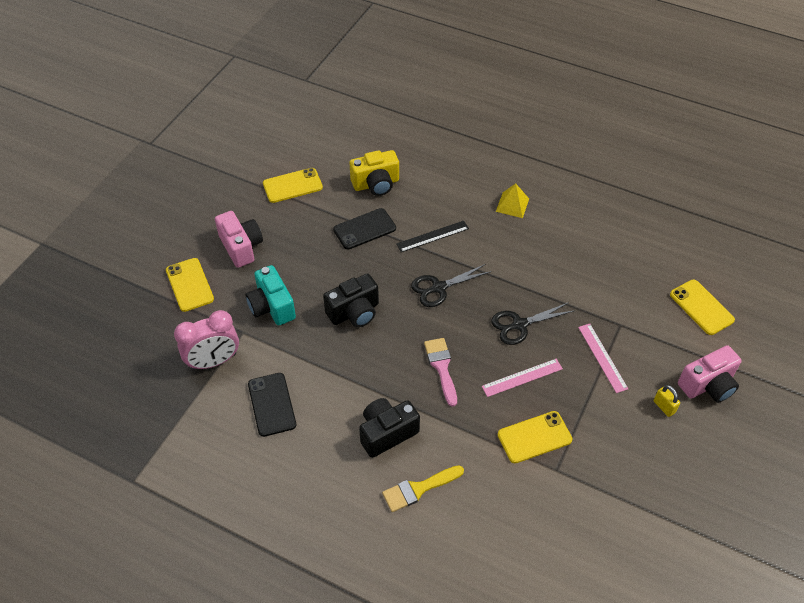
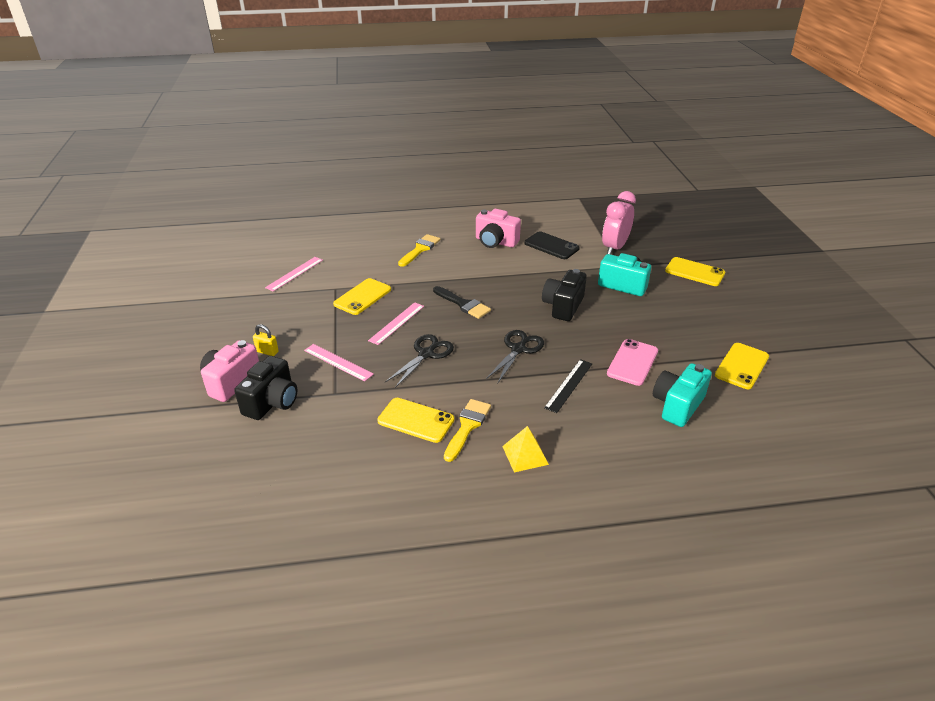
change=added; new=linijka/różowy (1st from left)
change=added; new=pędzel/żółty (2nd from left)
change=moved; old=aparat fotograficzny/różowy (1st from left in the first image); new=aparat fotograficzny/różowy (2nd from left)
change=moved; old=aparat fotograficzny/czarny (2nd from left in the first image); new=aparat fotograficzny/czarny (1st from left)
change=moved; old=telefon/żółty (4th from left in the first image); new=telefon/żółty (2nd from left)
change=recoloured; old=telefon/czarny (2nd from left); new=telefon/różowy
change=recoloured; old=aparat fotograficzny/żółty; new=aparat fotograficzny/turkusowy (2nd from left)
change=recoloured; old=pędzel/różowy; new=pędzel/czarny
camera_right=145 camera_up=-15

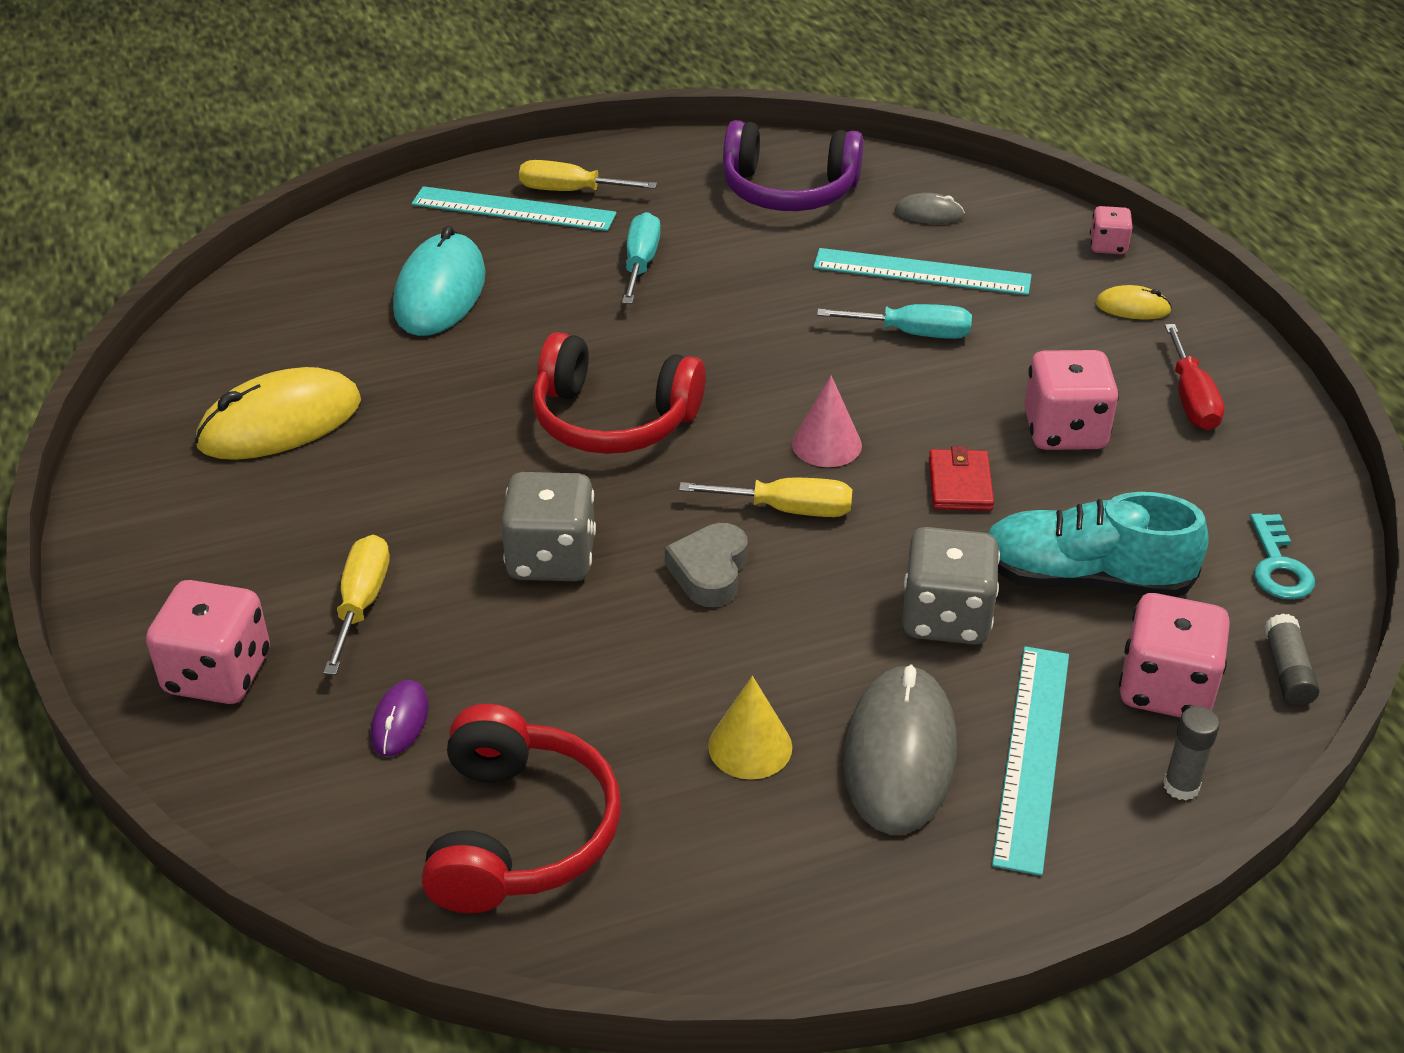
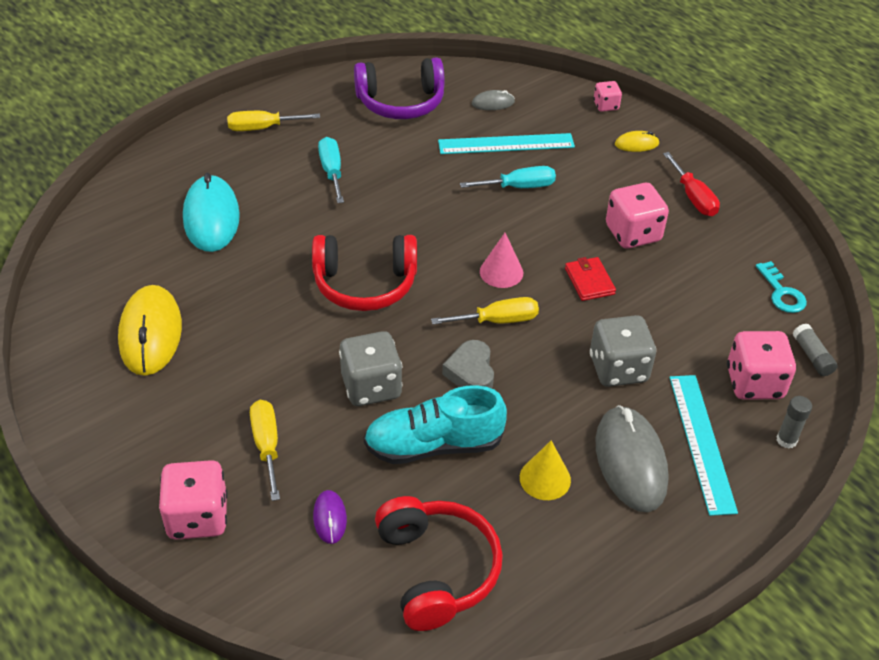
change=removed; old=linijka/turkusowy (1st from left)
change=moved; old=but/turkusowy
change=turned; old=myszka/żółty (1st from left); degrees=-45
camera_right=-20 camera_up=5

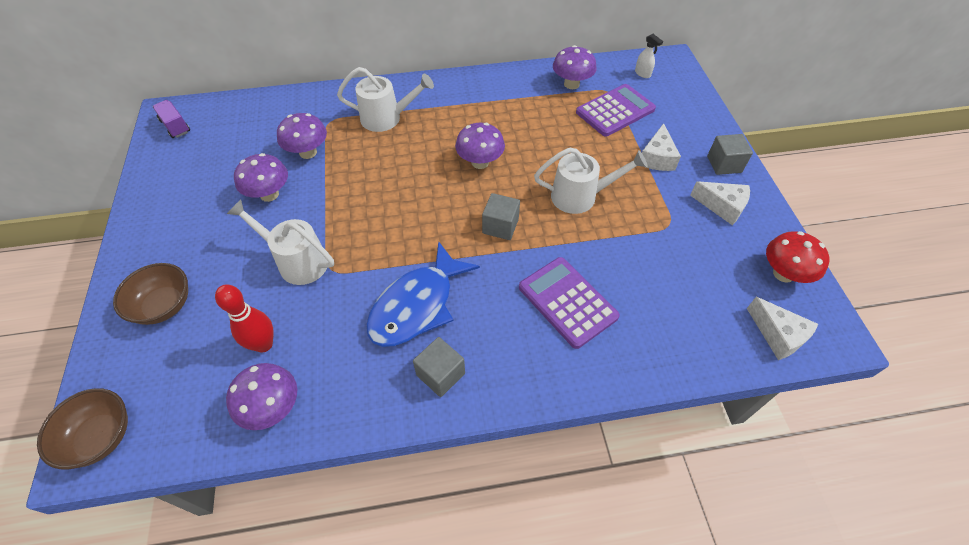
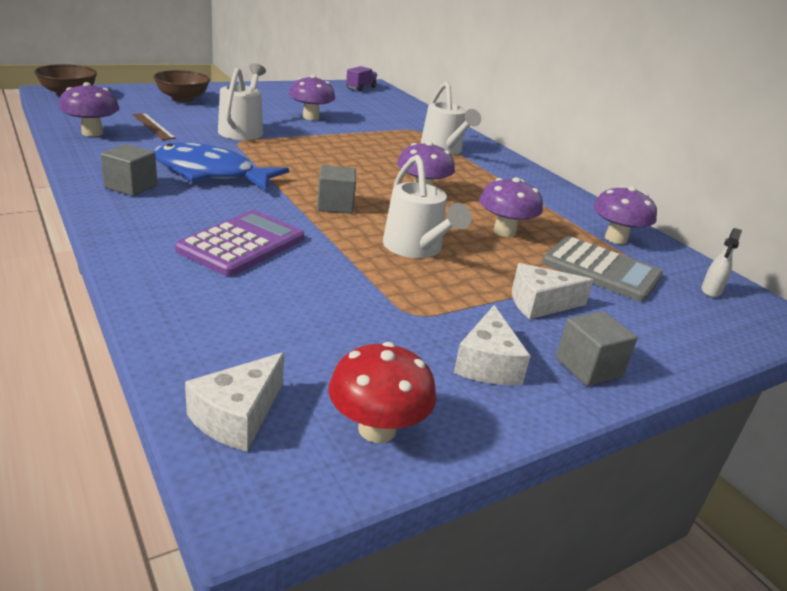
change=moved; old=grzyb/fioletowy (3rd from left in the first image); new=grzyb/fioletowy (4th from left)
change=replaced; old=kręgiel/czerwony; new=linijka/brązowy
change=recoloured; old=kalkulator/fioletowy (2nd from left); new=kalkulator/szary
camera_right=65 camera_up=-25

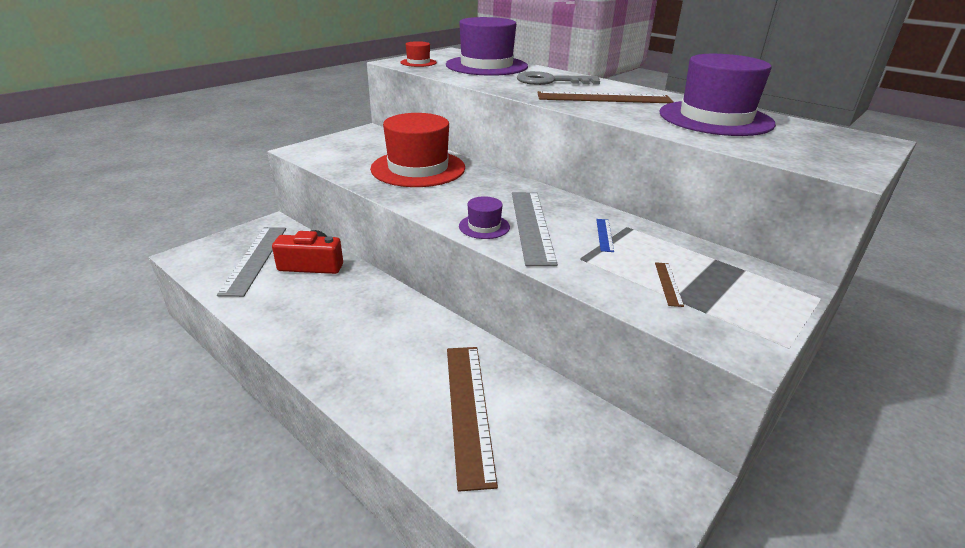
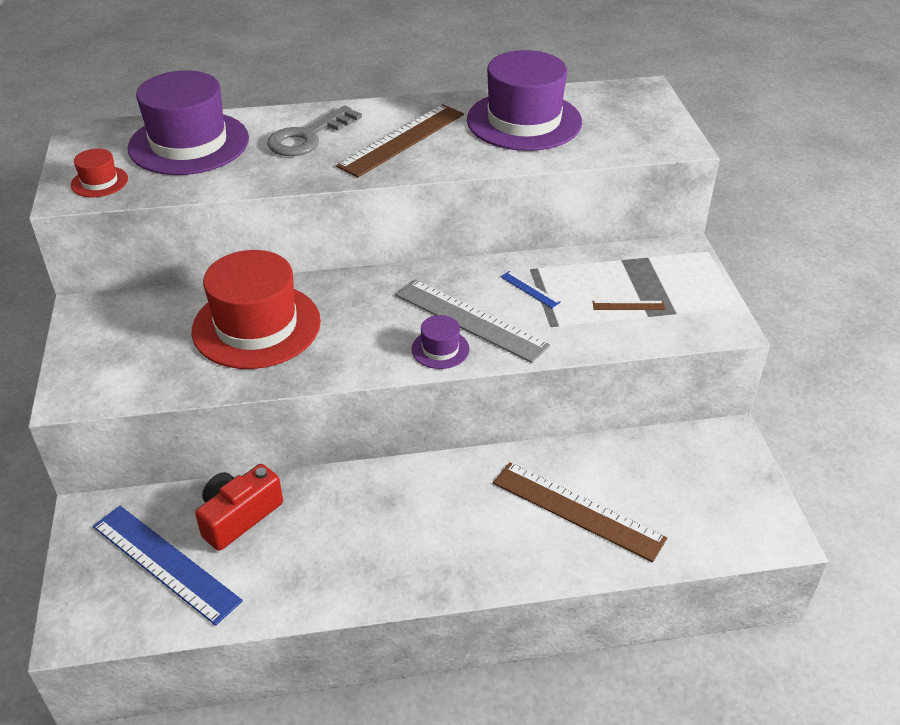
change=recoloured; old=linijka/szary (1st from left); new=linijka/niebieski (1st from left)
change=turned; old=linijka/brązowy (3rd from left); degrees=-45
camera_right=-50 camera_up=10

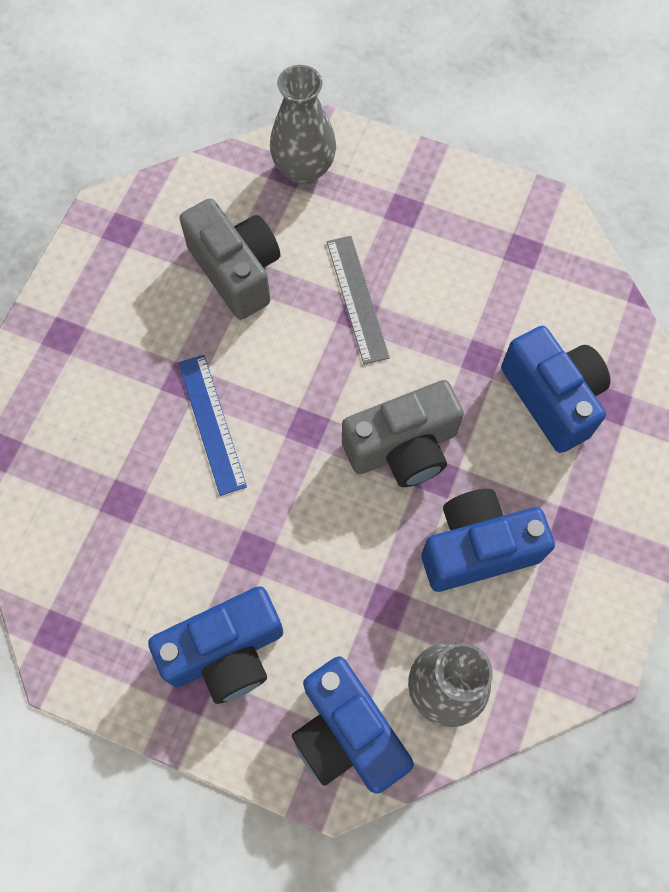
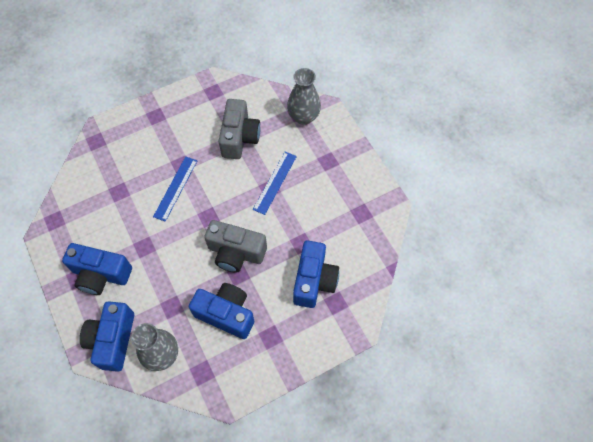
change=recoloured; old=linijka/szary; new=linijka/niebieski (2nd from left)
camera_right=40 camera_up=-5

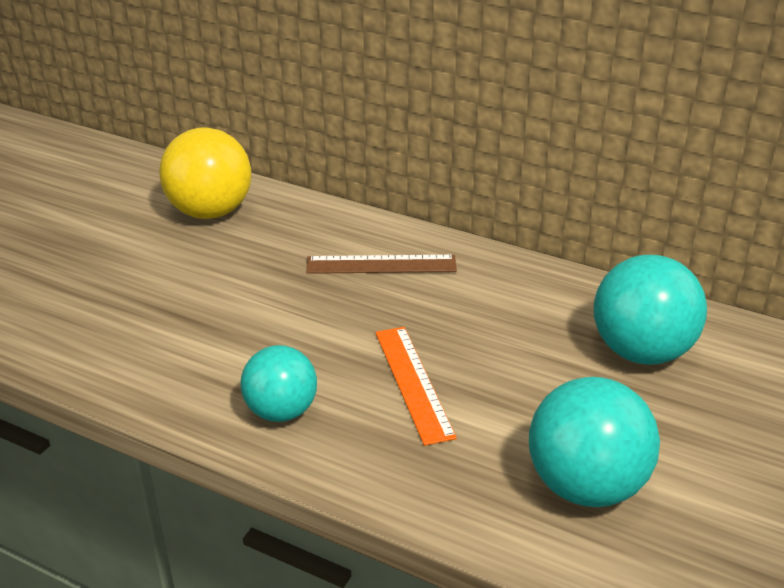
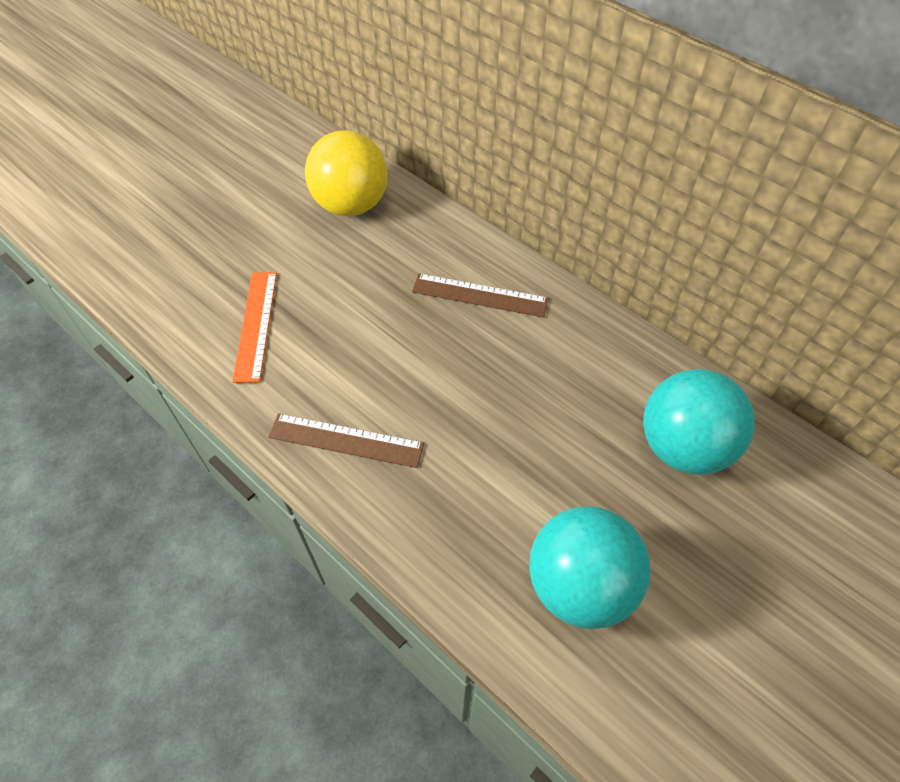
change=moved; old=linijka/pomarańczowy
change=replaced; old=piłka/turkusowy (1st from left); new=linijka/brązowy (1st from left)
camera_right=15 camera_up=20

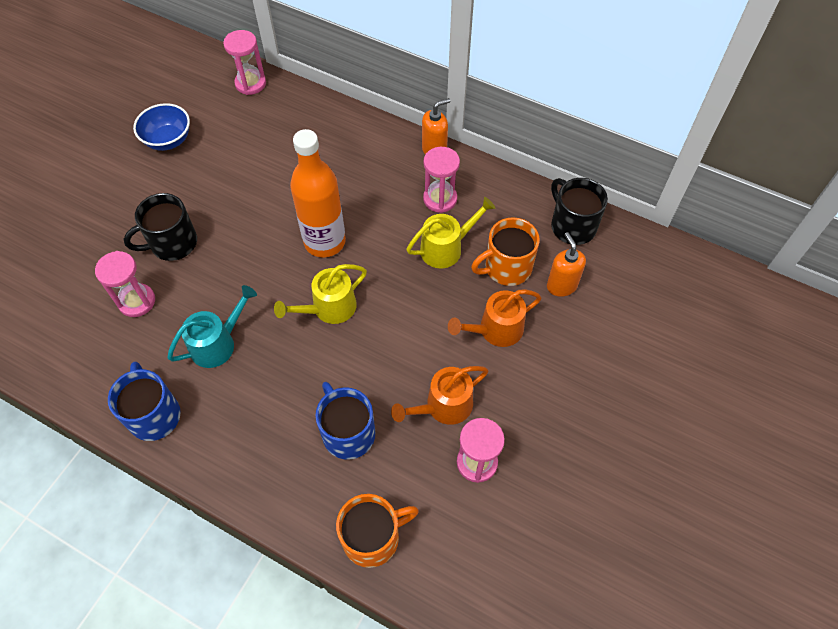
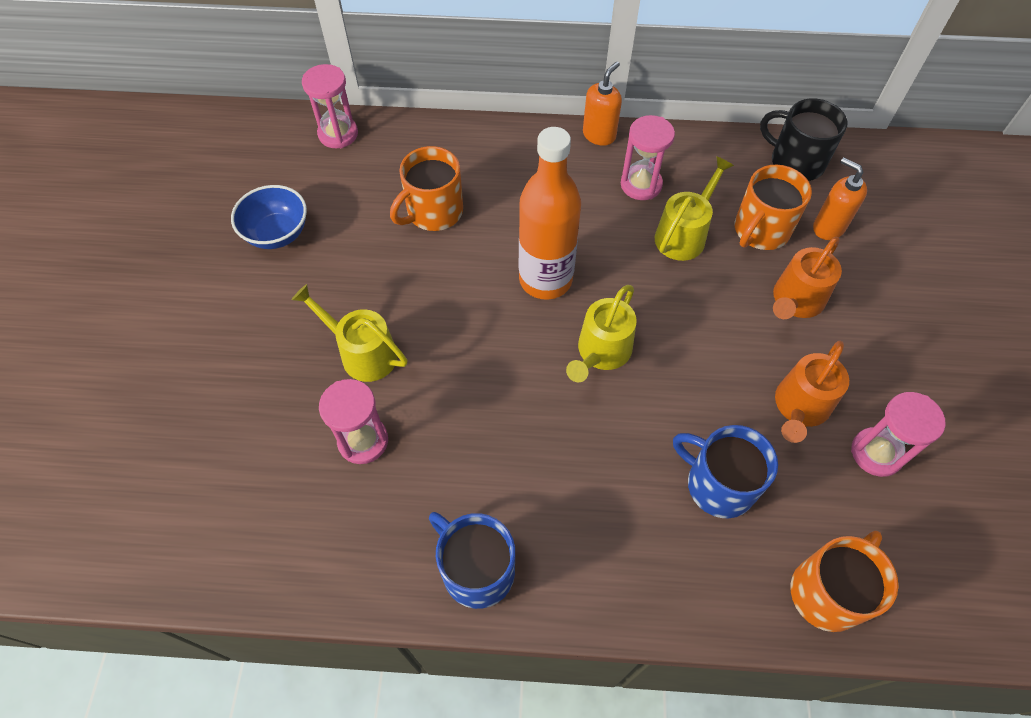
change=removed; old=konewka/turkusowy
change=added; new=kubek/pomarańczowy (1st from left)
change=replaced; old=kubek/czarny (1st from left); new=konewka/żółty (1st from left)
camera_right=-25 camera_up=0

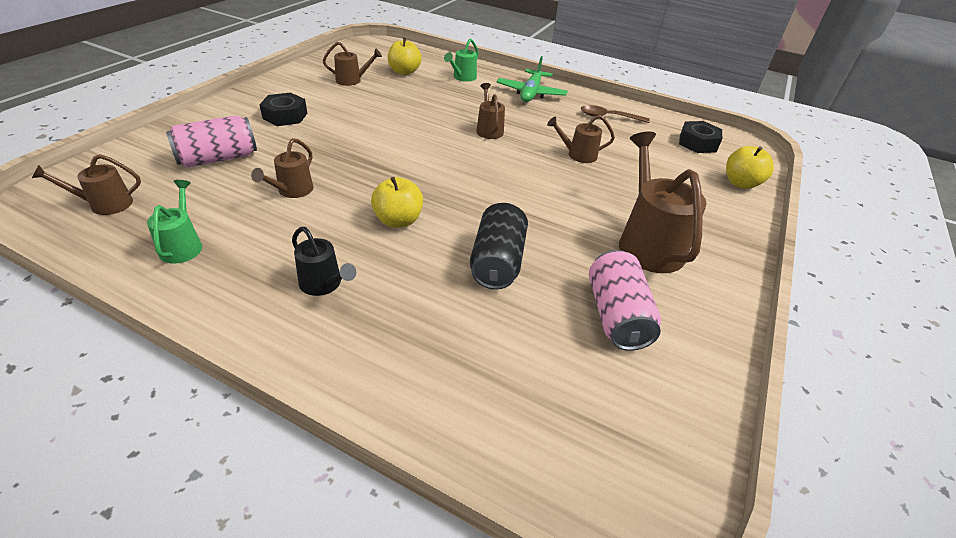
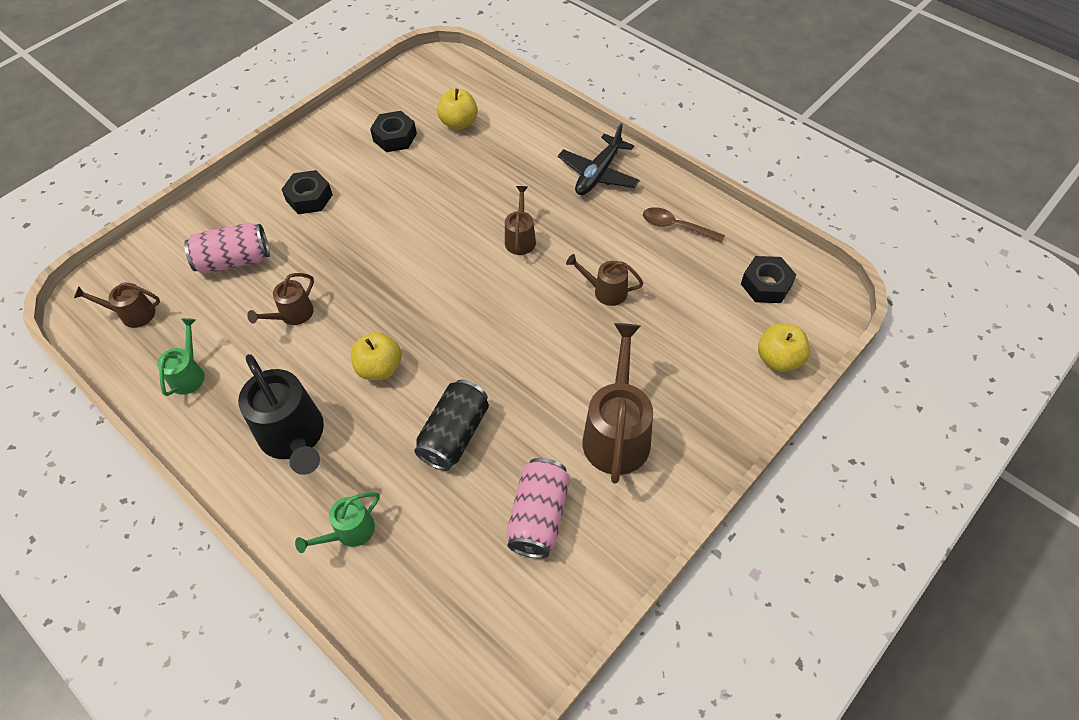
change=moved; old=konewka/zielony (2nd from left)
change=replaced; old=konewka/brązowy (3rd from left); new=nakrętka/czarny (2nd from left)
change=recoloured; old=samolot/zielony; new=samolot/czarny
change=resized; old=konewka/czarny; factor=1.85
camera_right=20 camera_up=15

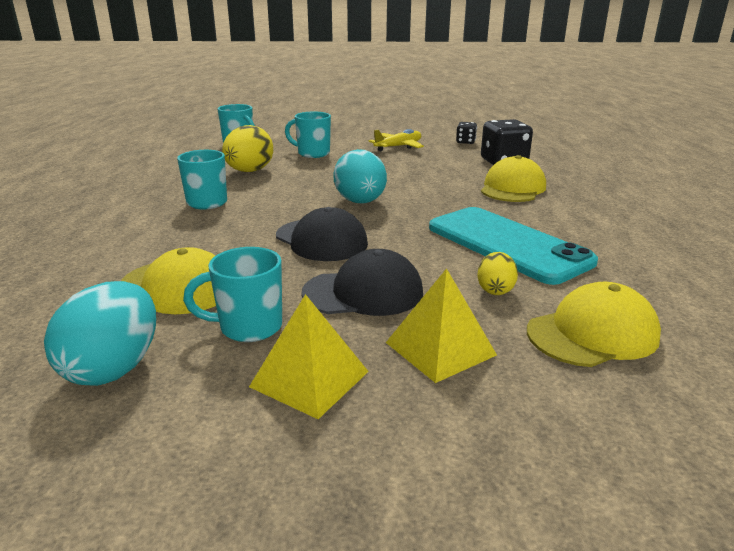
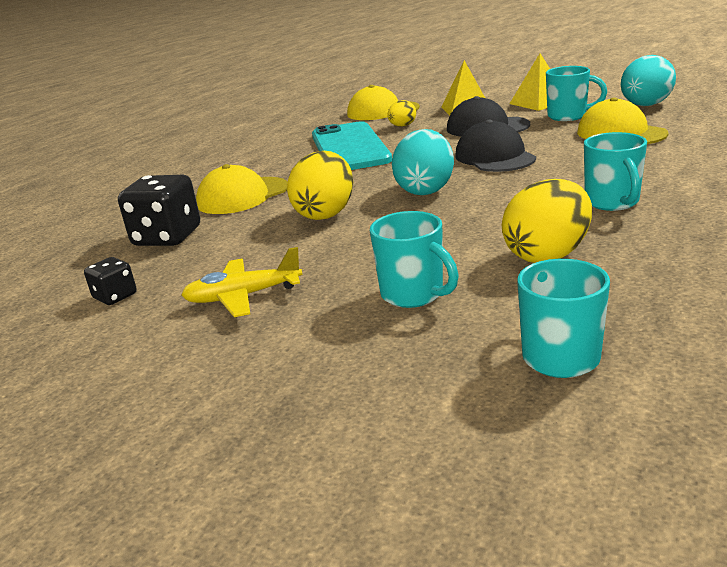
change=added; new=jajko/żółty (1st from left)
camera_right=-150 camera_up=0

